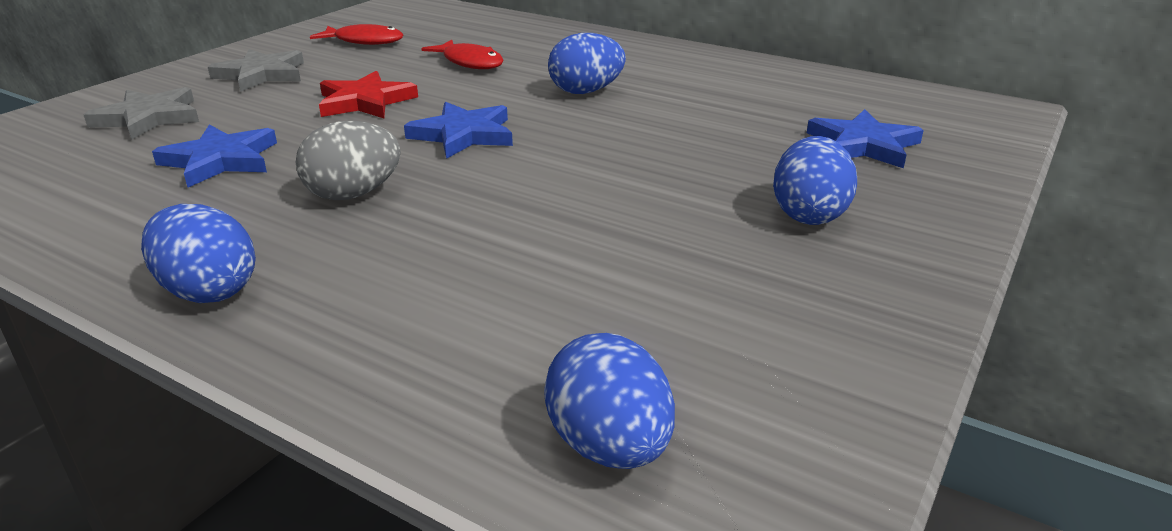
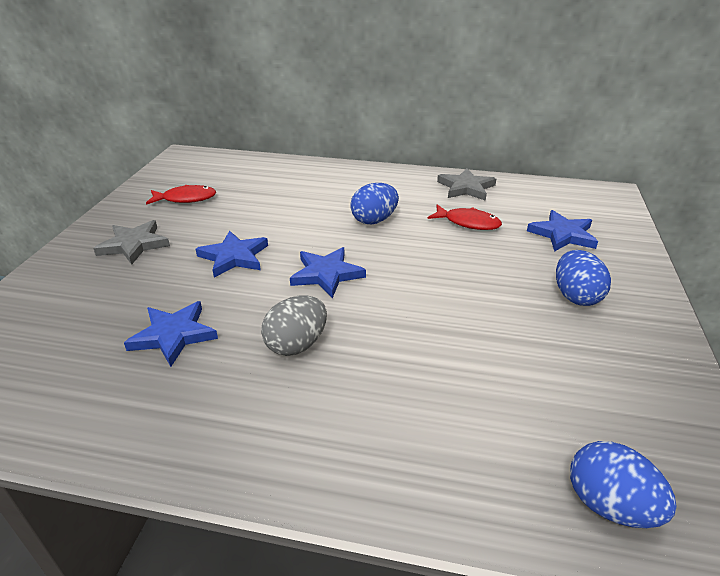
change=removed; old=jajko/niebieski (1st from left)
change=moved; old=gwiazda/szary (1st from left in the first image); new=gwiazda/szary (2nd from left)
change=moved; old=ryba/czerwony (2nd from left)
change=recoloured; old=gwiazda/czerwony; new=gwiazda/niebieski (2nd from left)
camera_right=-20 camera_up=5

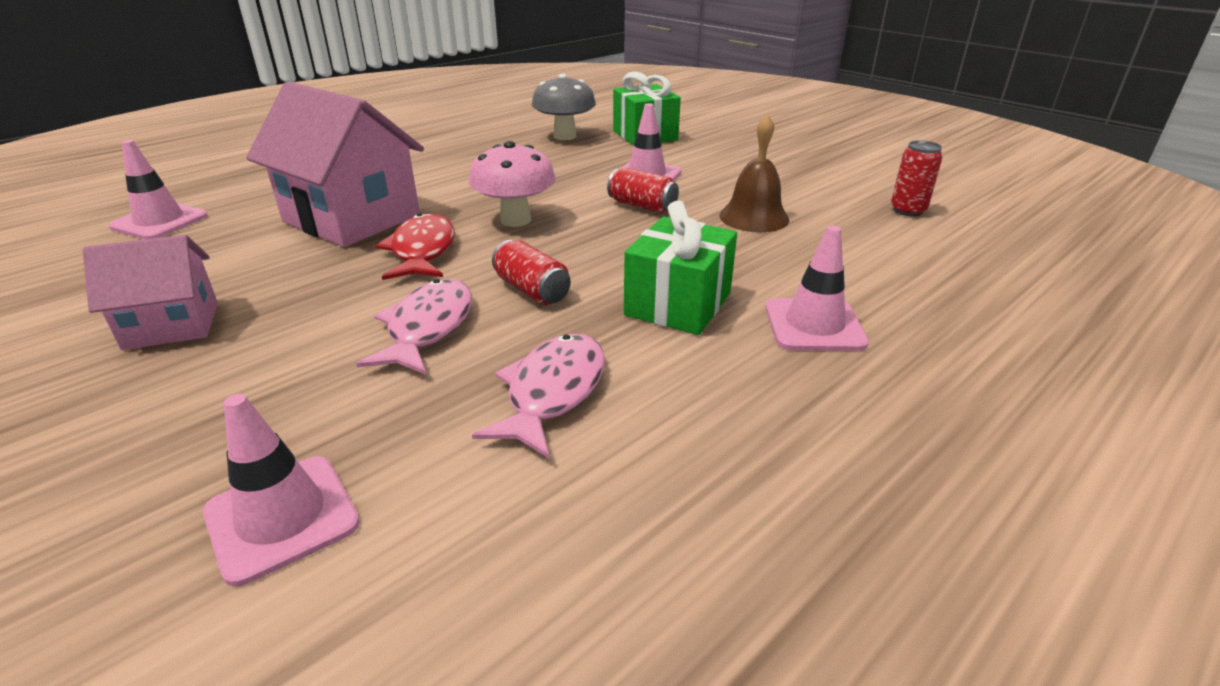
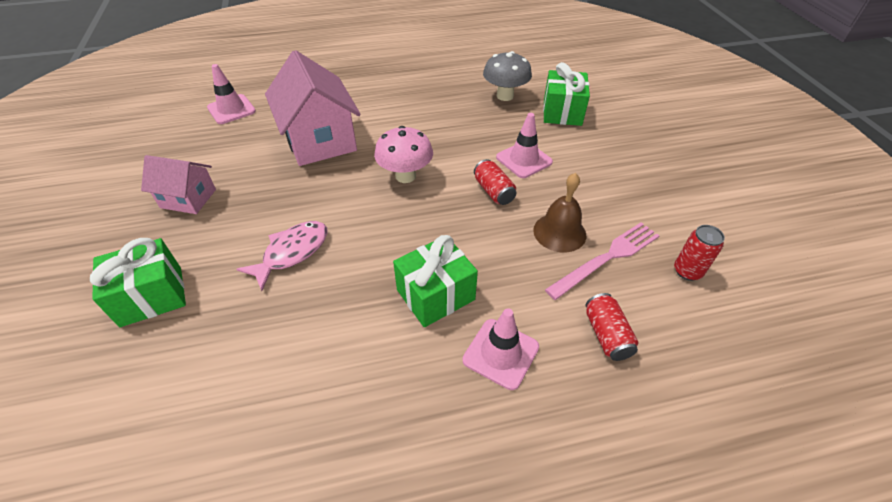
change=removed; old=pachołek/różowy (2nd from left)
change=removed; old=ryba/czerwony
change=removed; old=ryba/różowy (2nd from left)
change=added; new=prezent/zielony (1st from left)
change=added; new=widelec/różowy
change=moved; old=puszka/czerwony (1st from left in the first image); new=puszka/czerwony (2nd from left)
camera_right=30 camera_up=15

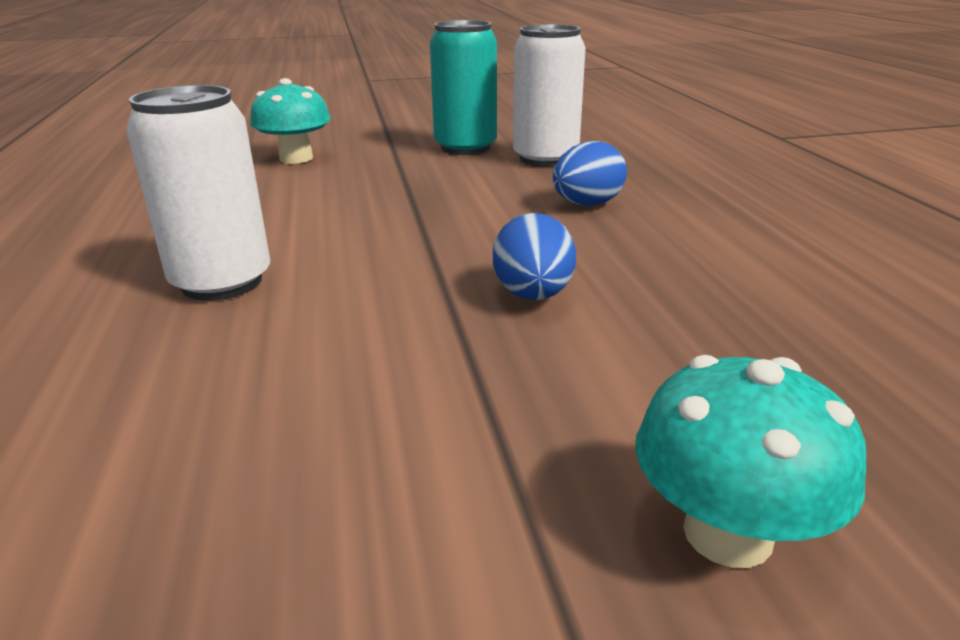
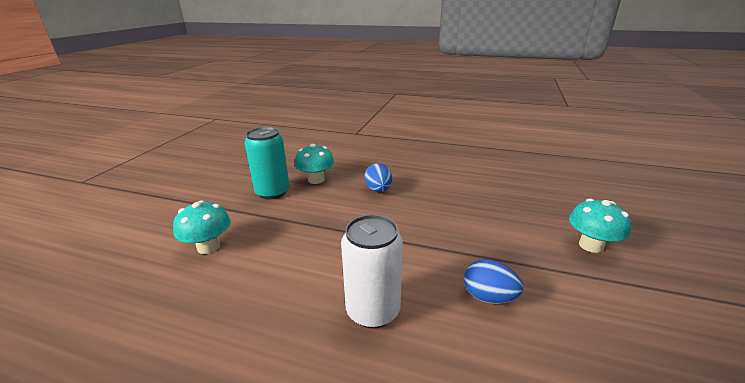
change=moved; old=jajko/niebieski (1st from left in the first image); new=jajko/niebieski (2nd from left)
change=replaced; old=puszka/biały (2nd from left); new=grzyb/turkusowy (2nd from left)
camera_right=-60 camera_up=0

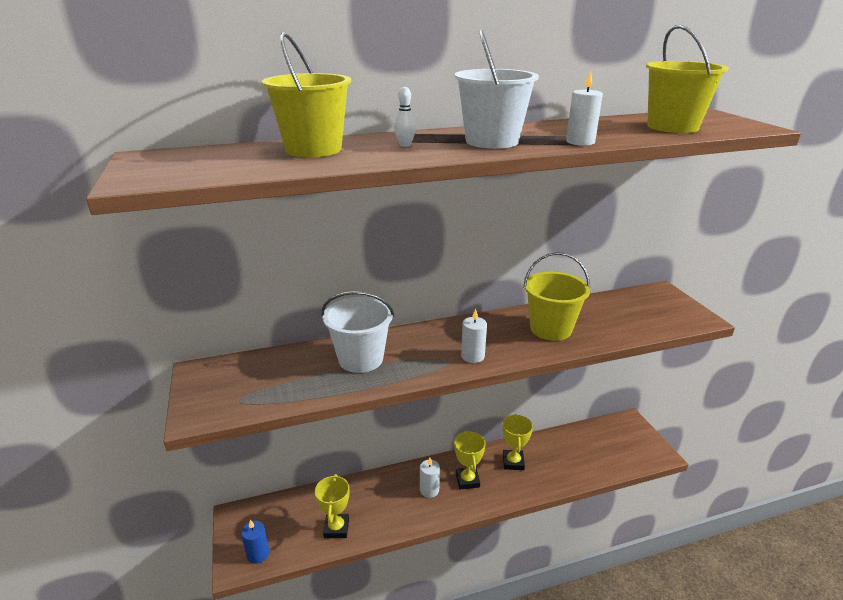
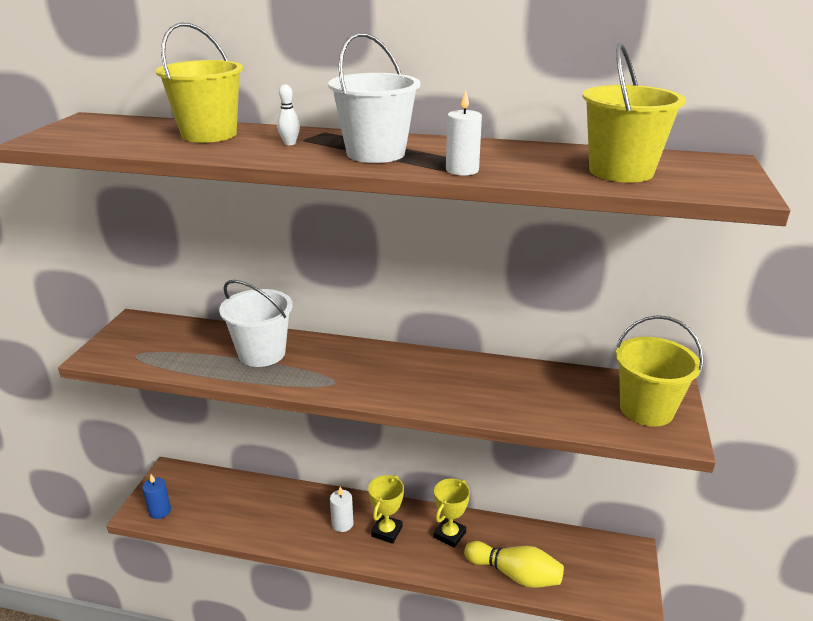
change=removed; old=puchar/żółty (1st from left)
change=removed; old=świeca/biały (2nd from left)
change=added; new=kręgiel/żółty
change=moved; old=wiadro/żółty (2nd from left in the first image); new=wiadro/żółty (3rd from left)
camera_right=30 camera_up=0

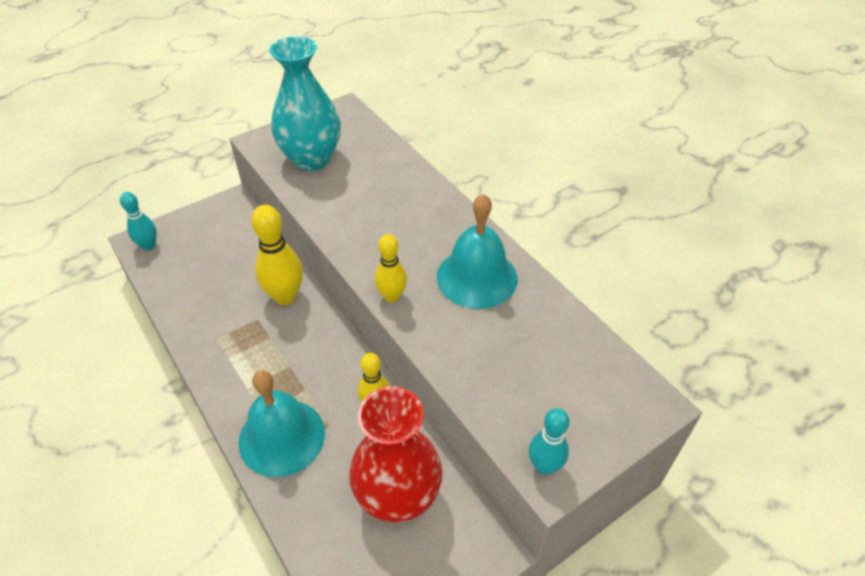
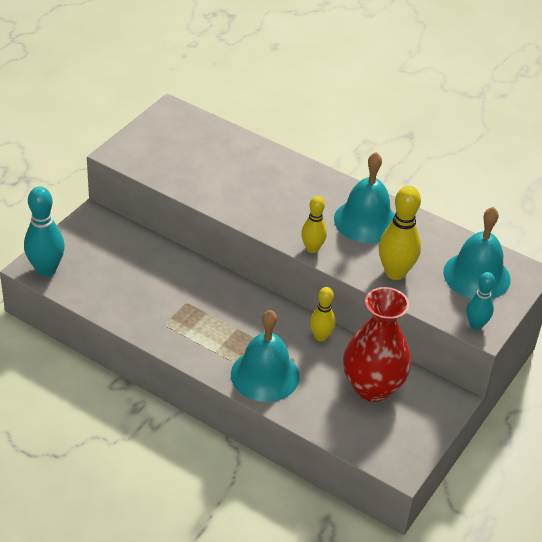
change=removed; old=wazon/turkusowy
change=added; new=dzwonek/turkusowy (3rd from left)
change=moved; old=kręgiel/żółty (1st from left in the first image); new=kręgiel/żółty (3rd from left)
change=resized; old=kręgiel/turkusowy (1st from left); factor=1.61
camera_right=-25 camera_up=-5

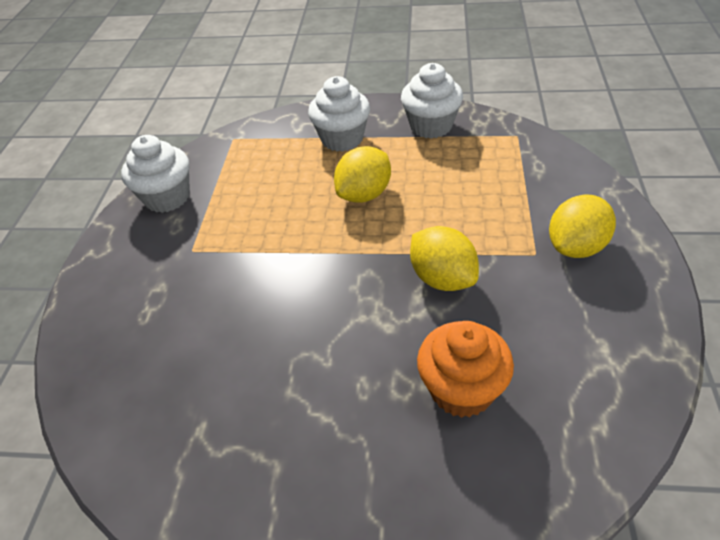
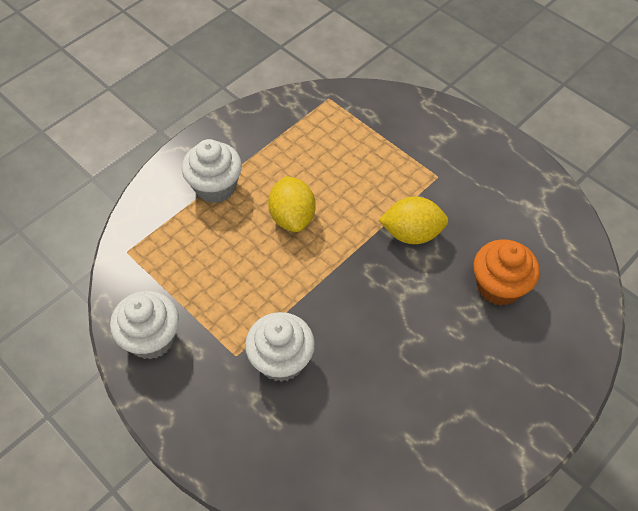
change=removed; old=cytryna/żółty (3rd from left)
change=moved; old=muffinka/biały (3rd from left)
camera_right=-55 camera_up=10

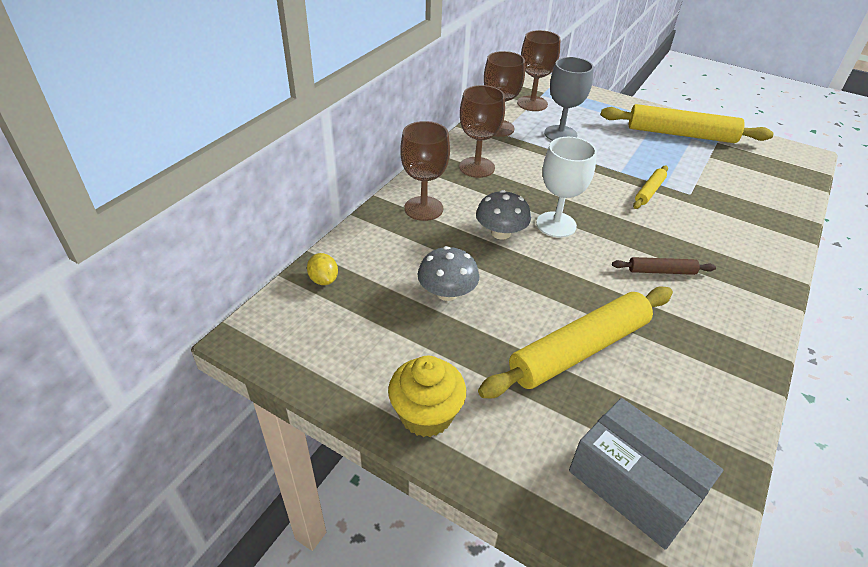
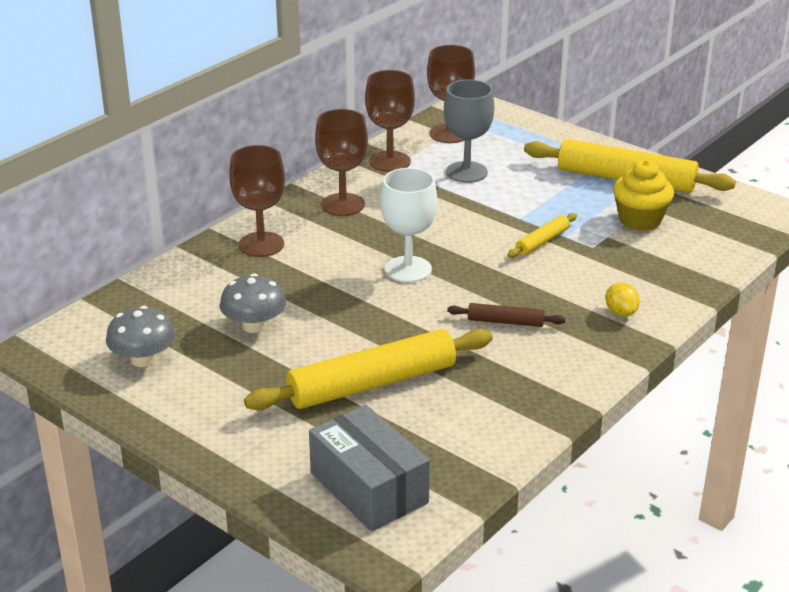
change=moved; old=cytryna/żółty
change=moved; old=muffinka/żółty
change=moved; old=grzyb/szary (2nd from left in the first image); new=grzyb/szary (1st from left)
camera_right=10 camera_up=-10

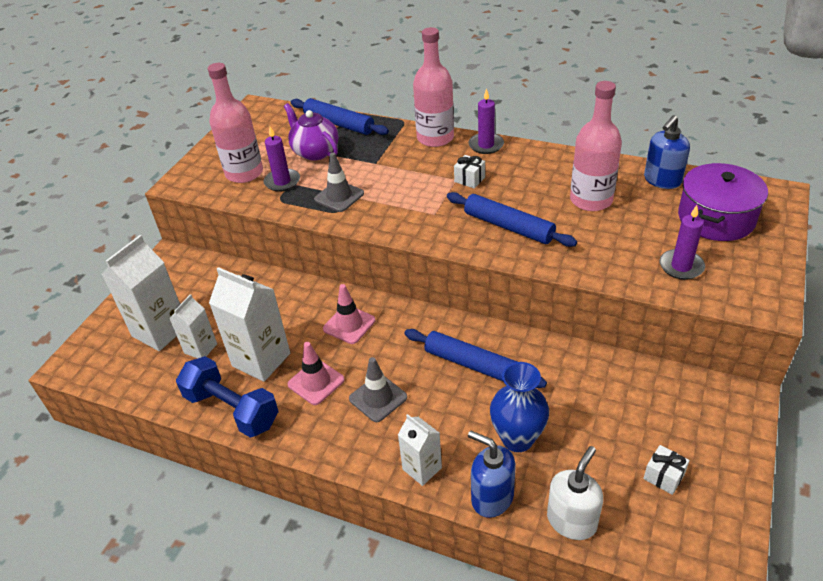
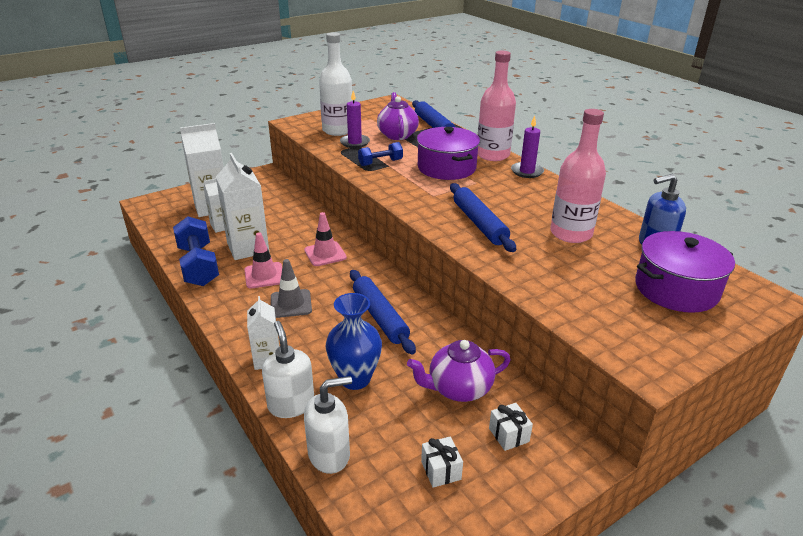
change=removed; old=świeca/fioletowy (3rd from left)
change=added; new=imbryk/fioletowy (2nd from left)
change=added; new=garnek/fioletowy (1st from left)
change=moved; old=prezent/biały (1st from left in the first image); new=prezent/biały (2nd from left)
change=replaced; old=pachołek/szary (1st from left); new=hantel/niebieski (2nd from left)
change=recoloured; old=butelka/różowy (1st from left); new=butelka/biały
change=recoloured; old=dozownik mydła/niebieski (1st from left); new=dozownik mydła/biały (1st from left)
camera_right=30 camera_up=-10

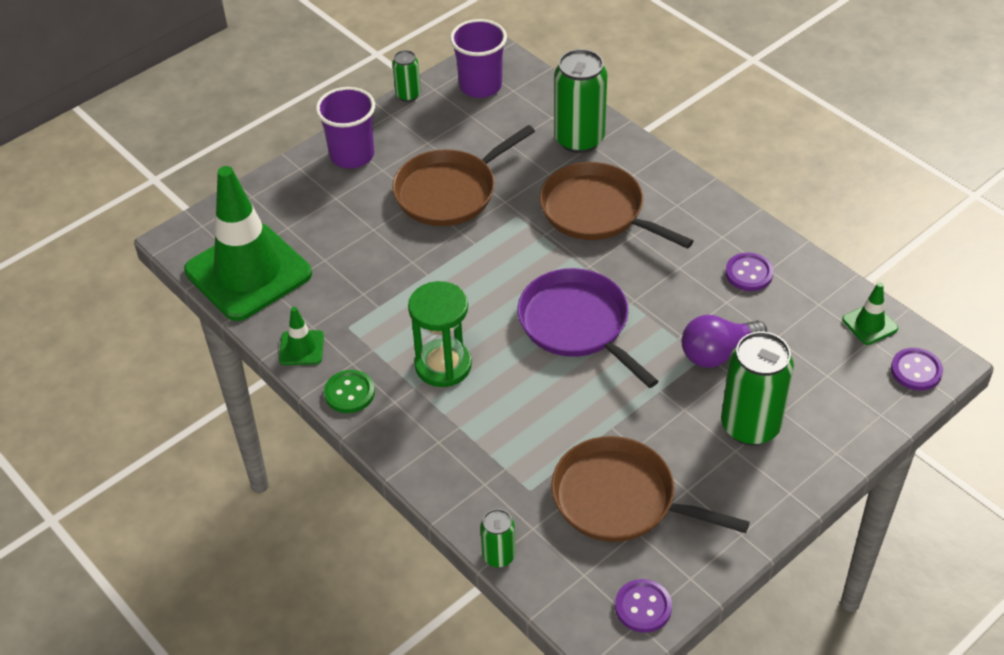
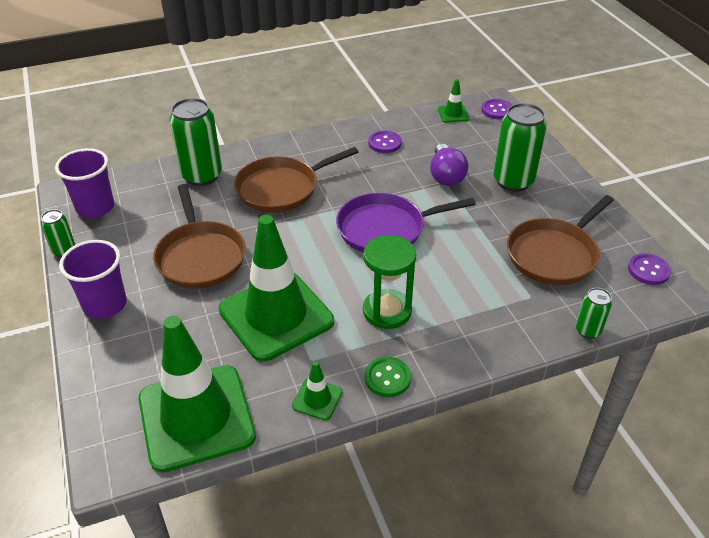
change=added; new=pachołek/zielony (2nd from left)
camera_right=-70 camera_up=-5

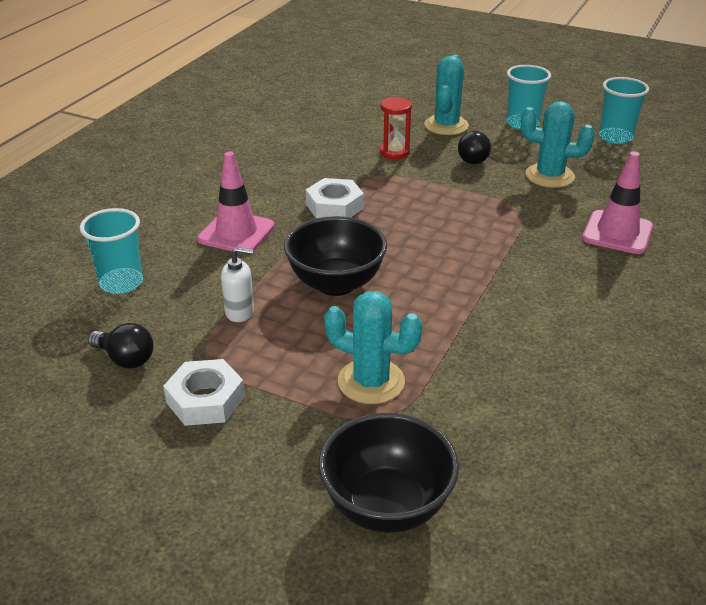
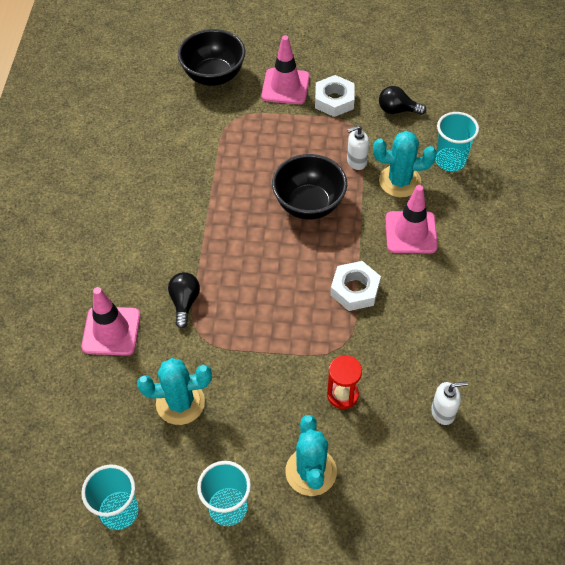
change=added; new=pachołek/różowy (2nd from left)
change=added; new=dozownik mydła/biały (2nd from left)
change=moved; old=kaktus/turkusowy (1st from left in the first image); new=kaktus/turkusowy (3rd from left)
change=moved; old=żarówka/czarny (2nd from left in the first image); new=żarówka/czarny (1st from left)
camera_right=160 camera_up=20

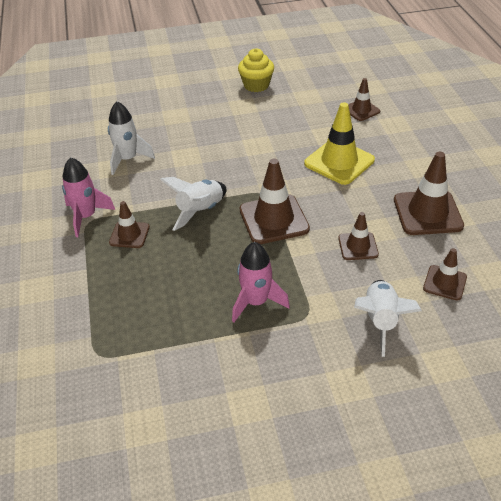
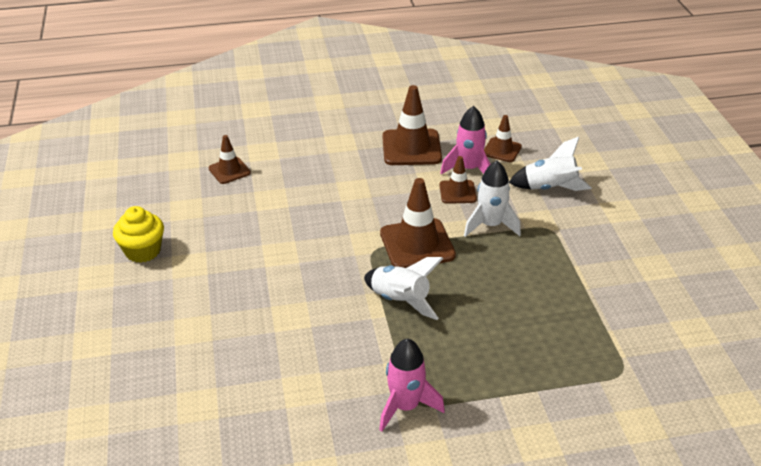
change=removed; old=pachołek/brązowy (1st from left)
change=removed; old=pachołek/żółty
change=moved; old=rakieta/biały (1st from left in the first image); new=rakieta/biały (2nd from left)
change=moved; old=rakieta/różowy (2nd from left)
camera_right=-90 camera_up=-5

